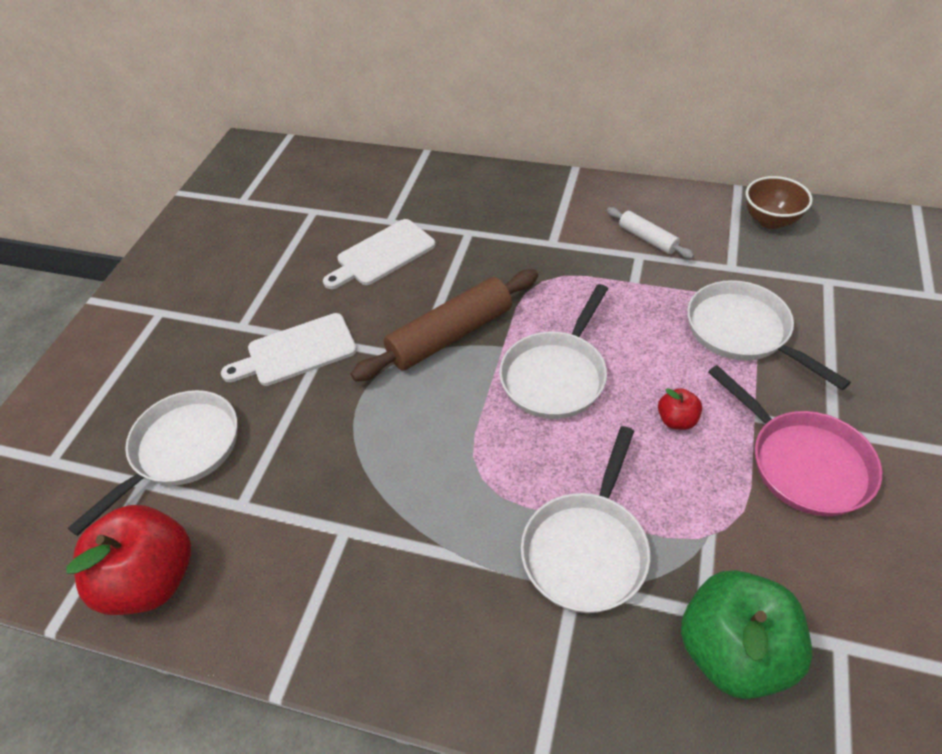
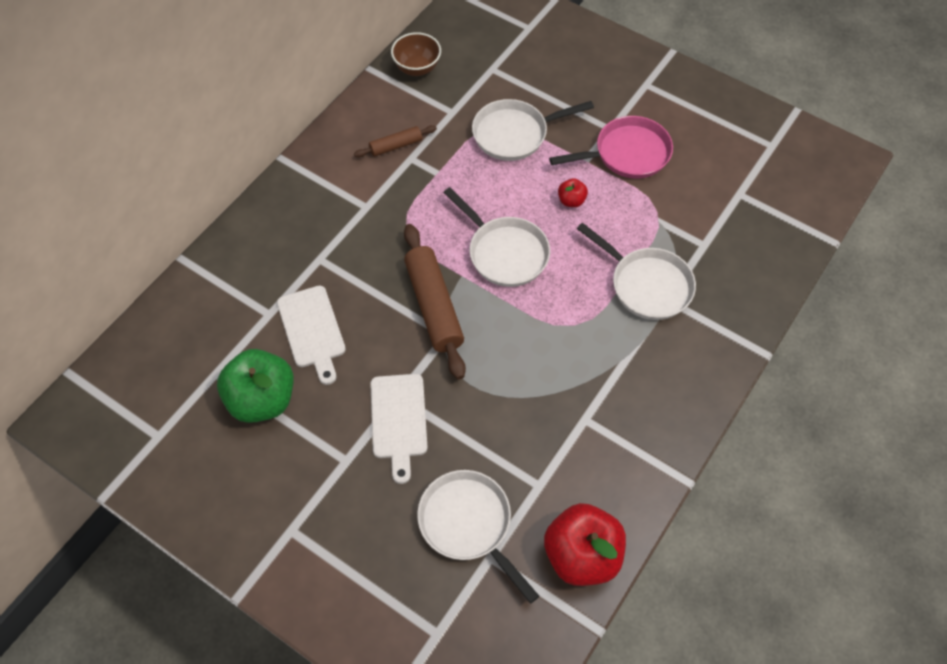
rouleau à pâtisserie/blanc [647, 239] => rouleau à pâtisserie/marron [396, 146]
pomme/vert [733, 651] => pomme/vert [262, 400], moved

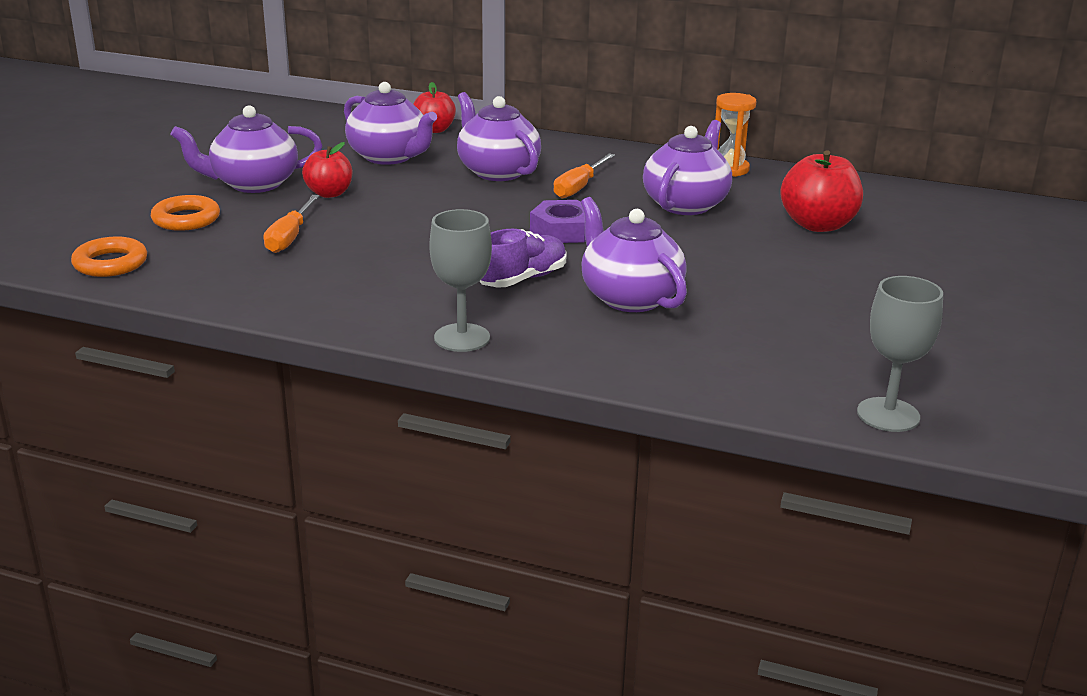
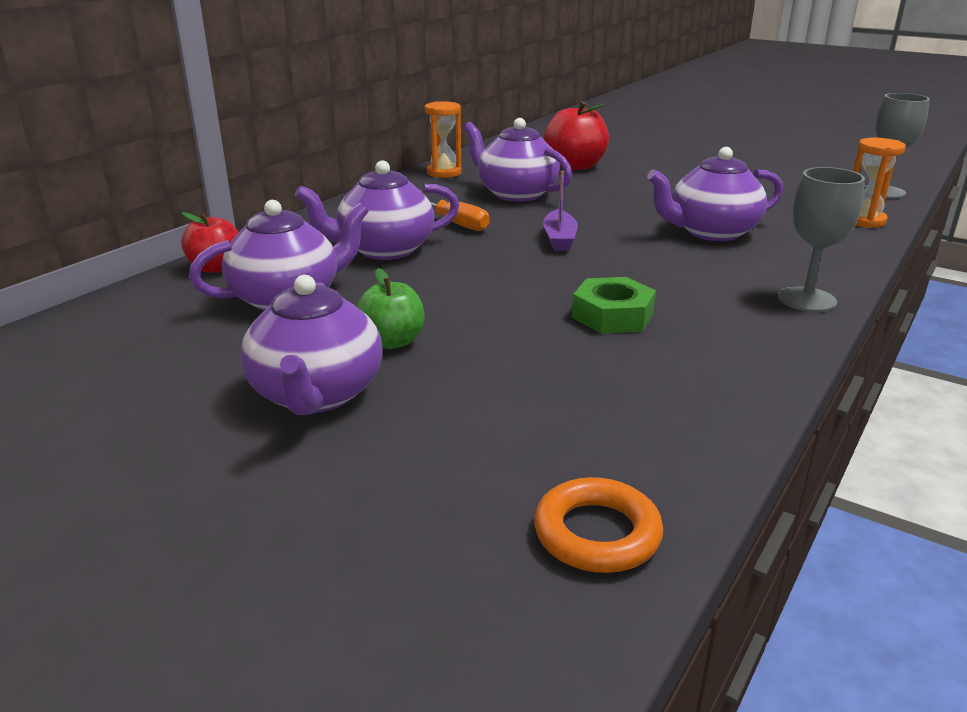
pomme/rouge [329, 193] => pomme/vert [392, 341]
anneau/orange [186, 219] => nothing
tournevis/orange [290, 237] => nothing
écrou/violet [563, 230] => bateau/violet [559, 239]
chaussure/violet [522, 279] => nothing
nothing => sablier/orange [863, 220]
nothing => écrou/vert [612, 315]

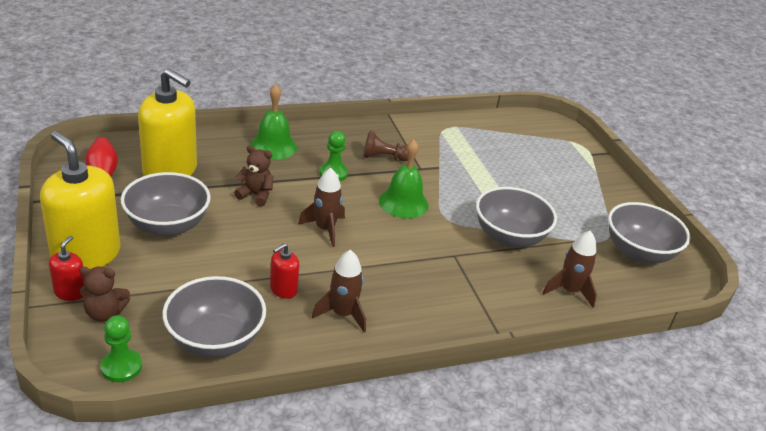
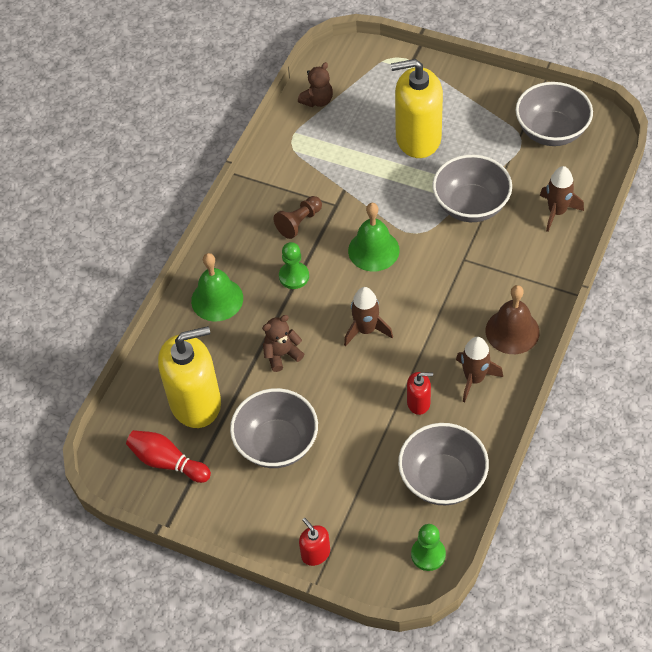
distributeur de savon/jaune [86, 255] => distributeur de savon/jaune [418, 138], moved
distributeur de savon/rouge [283, 289] => distributeur de savon/rouge [418, 402], 90 degrees counterclockwise
ours en peluche/marron [105, 313] => ours en peluche/marron [317, 101], moved
nothing => cloche/marron [512, 331]

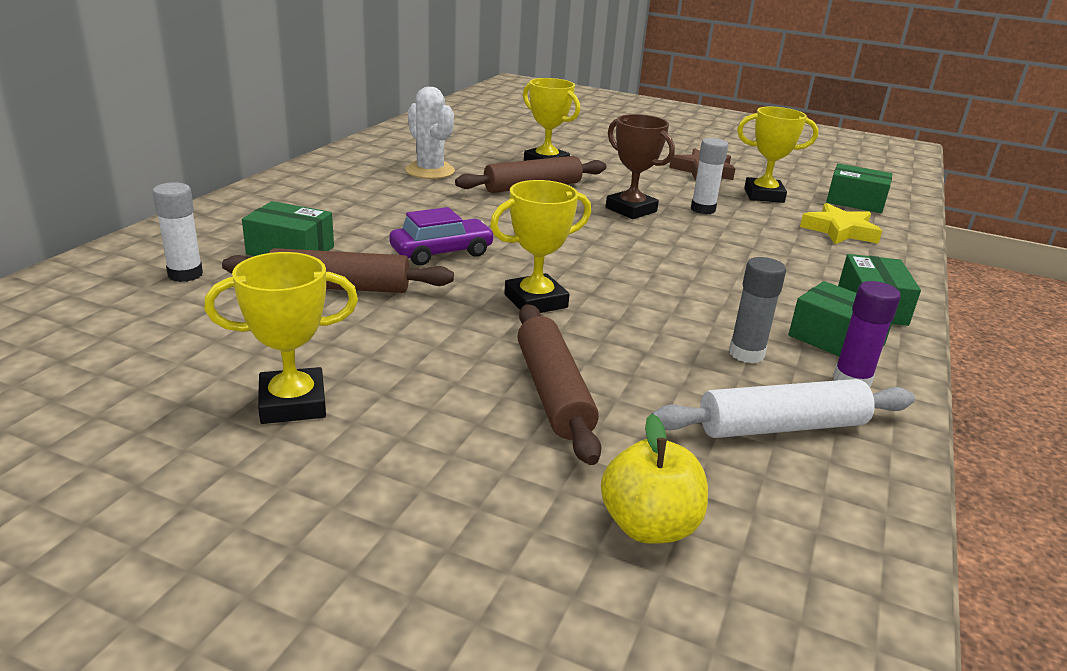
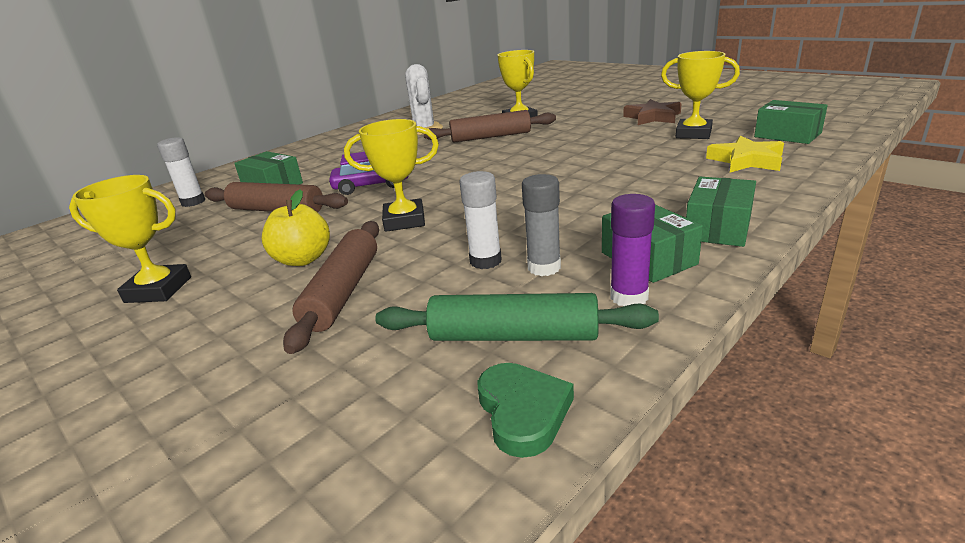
trophée/marron [631, 210] => nothing
bâton de colle/blanc [703, 209] => bâton de colle/blanc [485, 261], moved
rouleau à pâtisserie/blanc [782, 427] => rouleau à pâtisserie/vert [513, 336]
pomme/jaune [649, 526] => pomme/jaune [303, 259], moved
nothing => cœur/vert [523, 411]

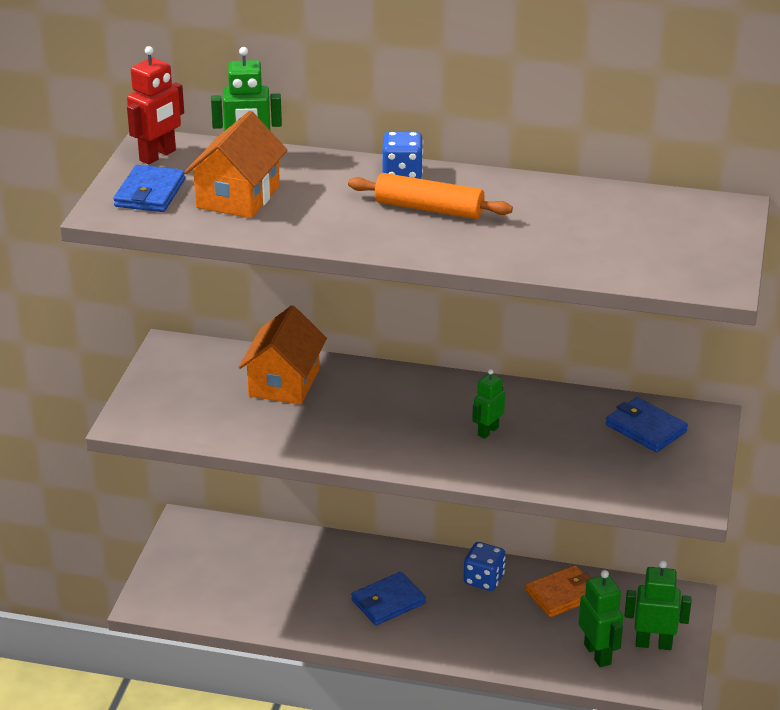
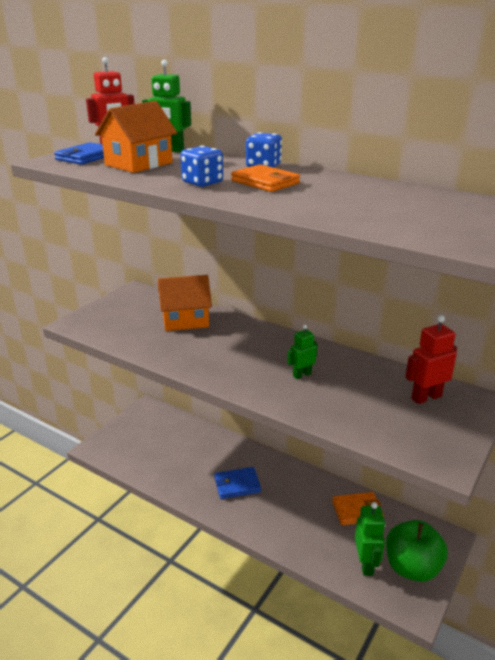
rouleau à pâtisserie/orange [429, 209] => portefeuille/orange [265, 182]
maison/orange [284, 382] => maison/orange [185, 320], 45 degrees clockwise
portefeuille/bleu [646, 428] => robot/rouge [426, 397]
dé/bleu [484, 579] => dé/bleu [202, 183], moved
robot/vert [653, 644] => pomme/vert [412, 568]

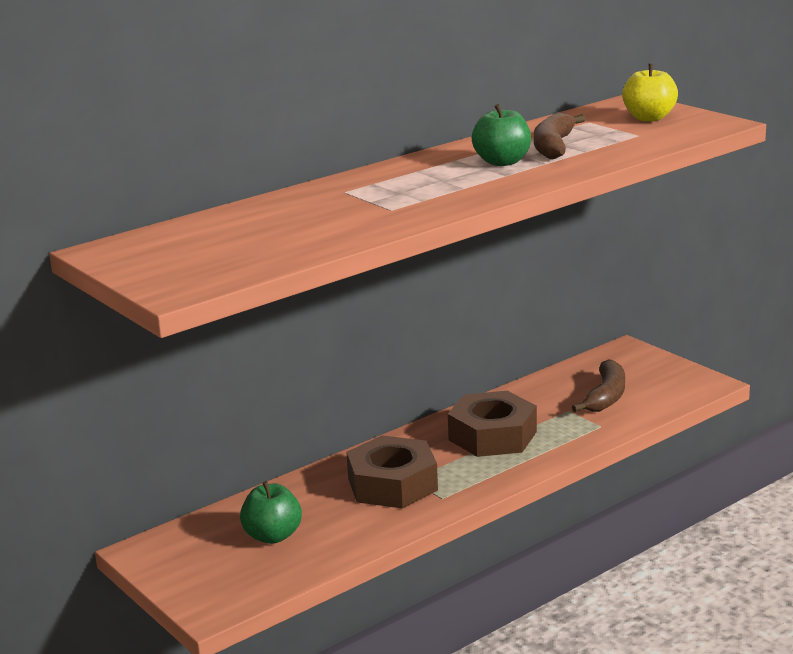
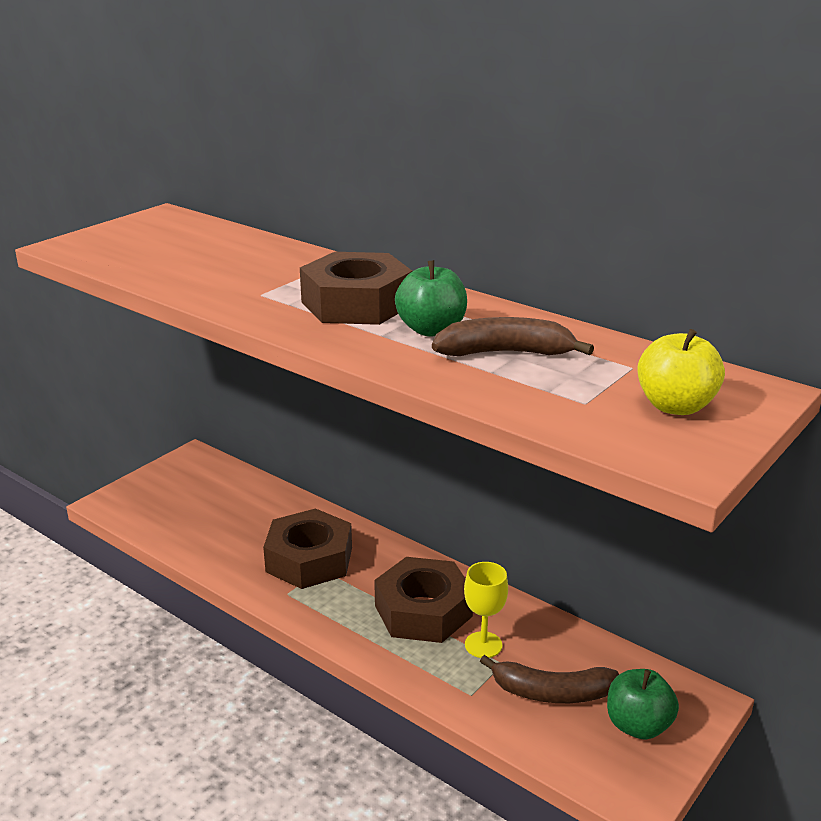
pomme/vert [272, 536] => pomme/vert [638, 725], moved
nothing => écrou/marron [356, 304]
nothing => verre à pied/jaune [483, 645]

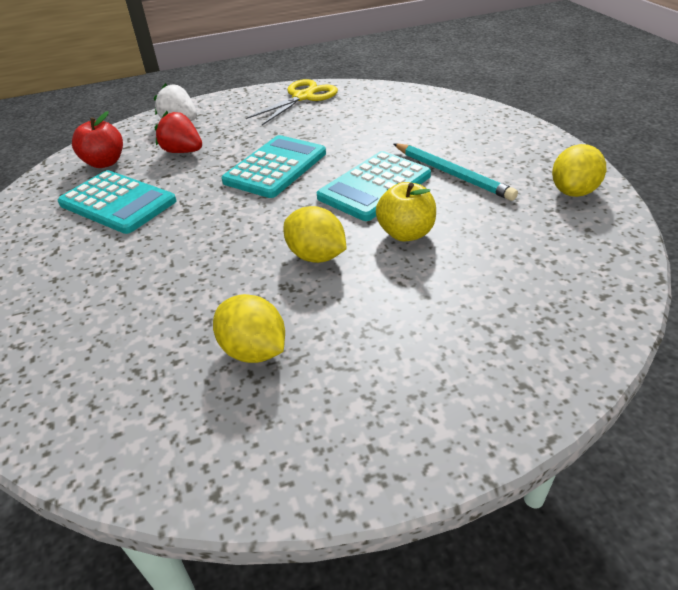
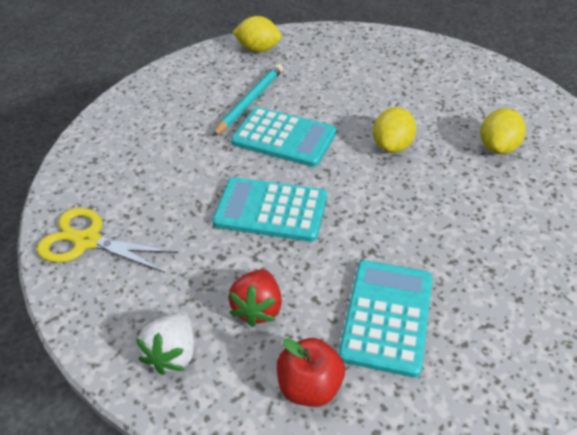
pomme/jaune [406, 233] => nothing

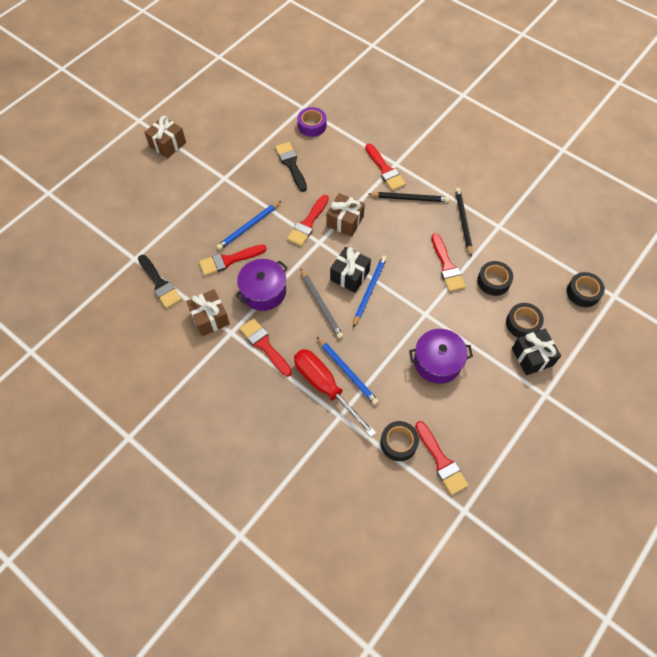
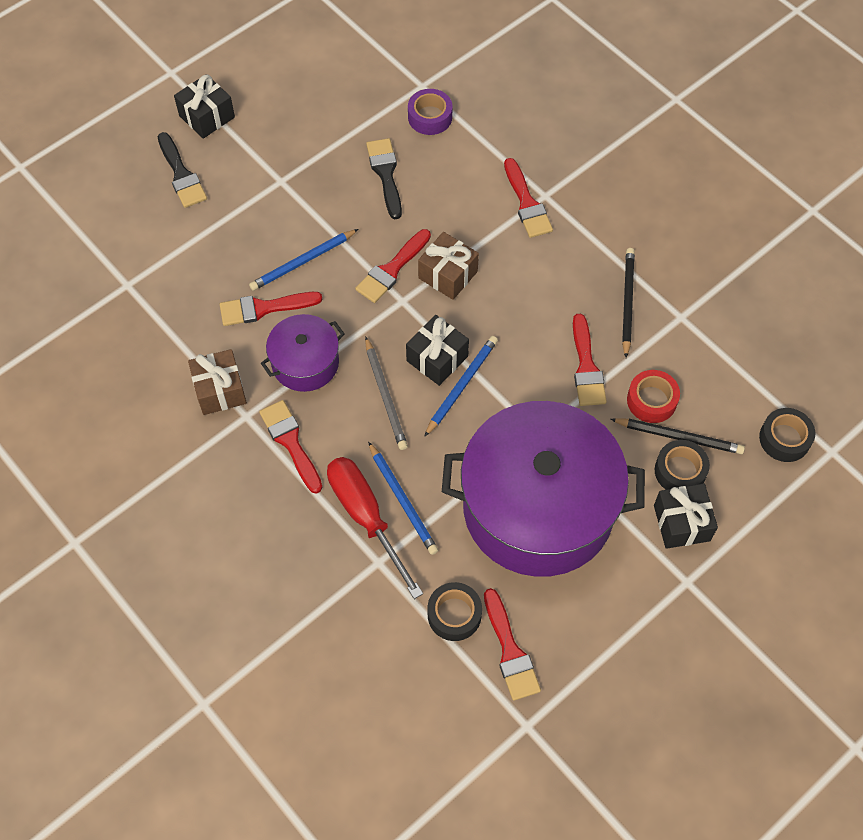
cadeau/marron [167, 144] => cadeau/noir [207, 116]
crayon/noir [410, 198] => crayon/noir [679, 437], moved
pinceau/noir [160, 284] => pinceau/noir [181, 175], moved
ruban adhésif/noir [493, 281] => ruban adhésif/rouge [651, 400]
marmite/violet [437, 362] => marmite/violet [538, 507], x2.12

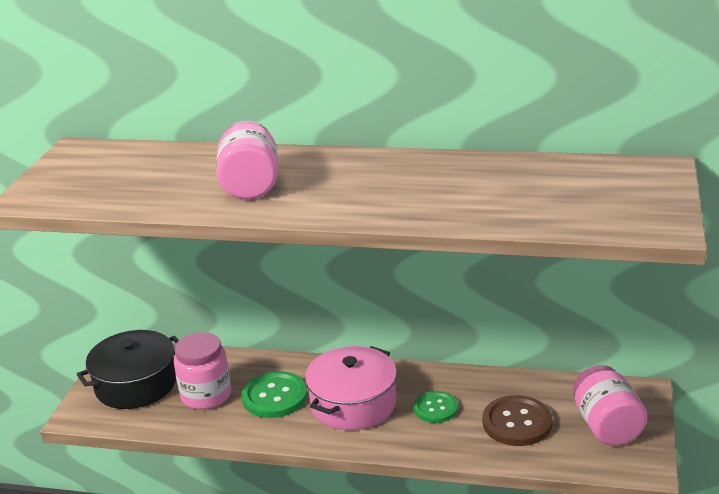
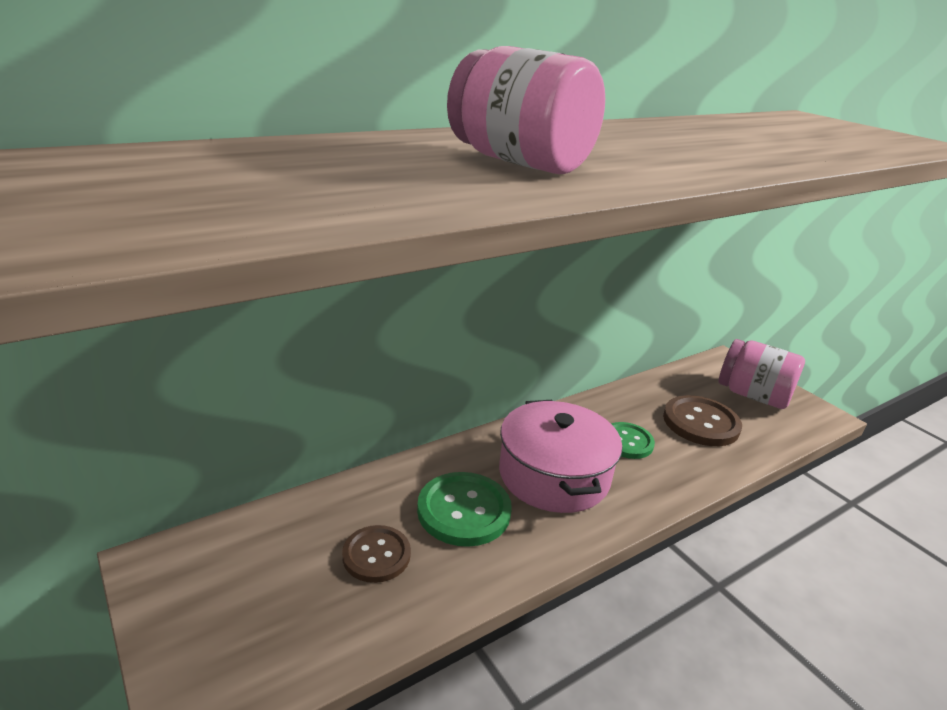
marmite/noir [136, 384] => nothing
bocal/rose [206, 395] => bouton/marron [376, 555]

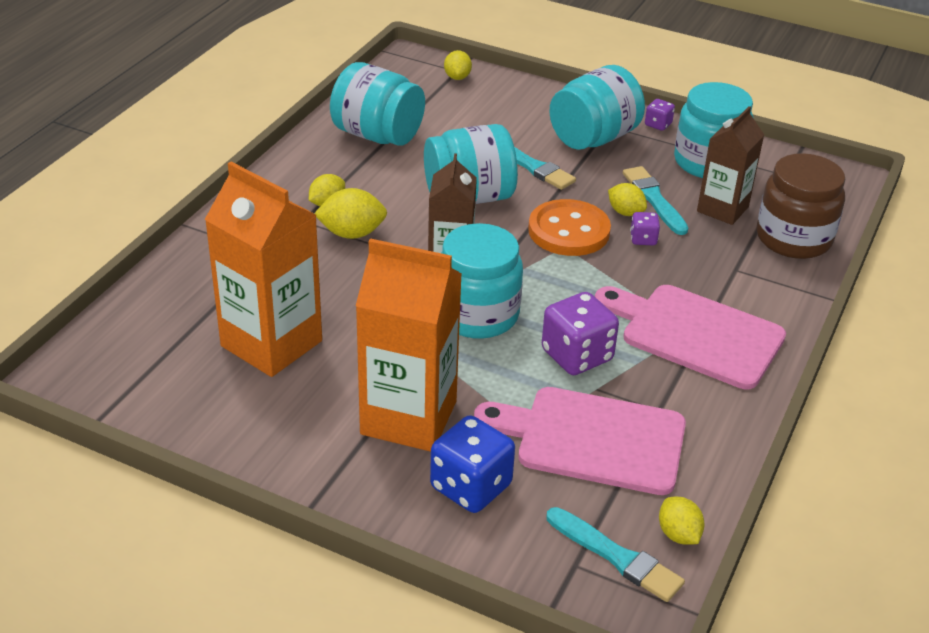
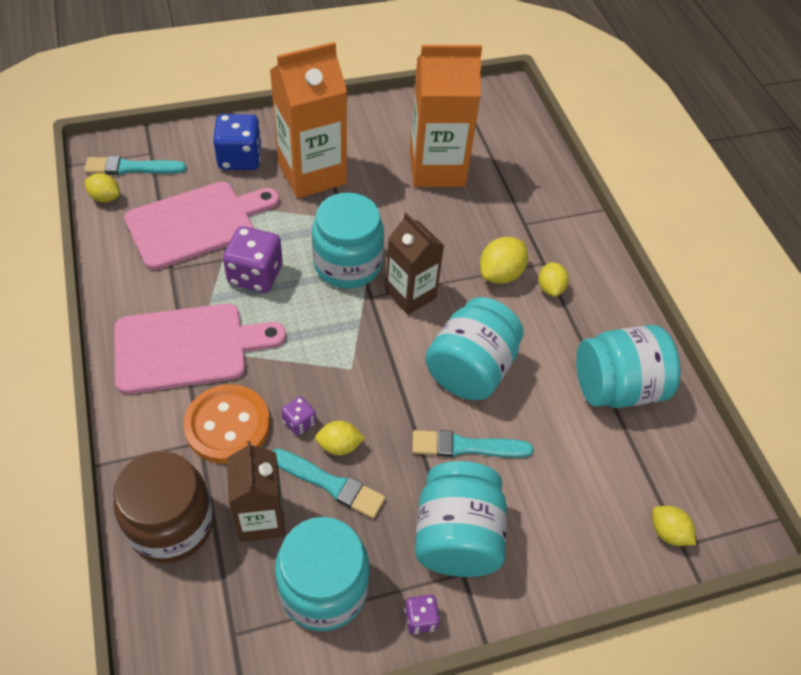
bouton/orange [569, 231] => bouton/orange [227, 425], moved

